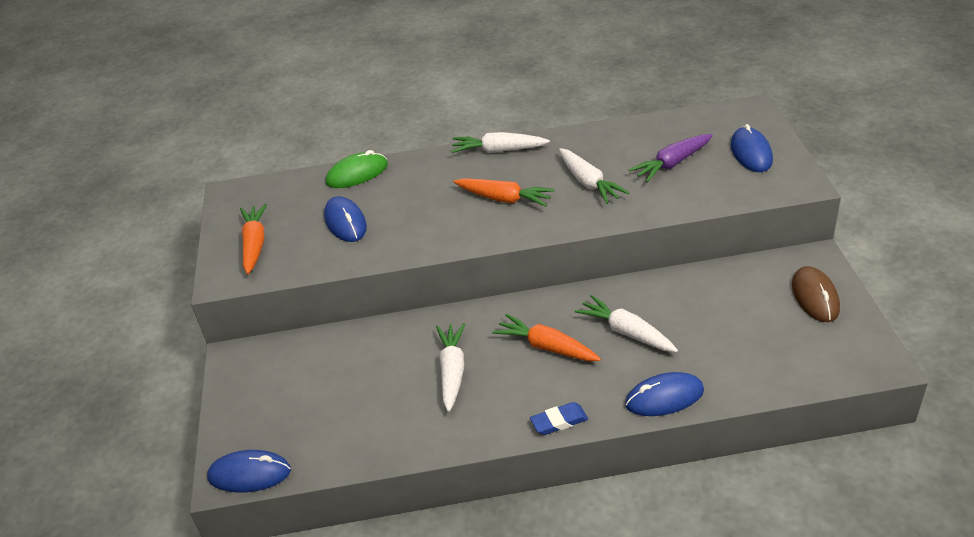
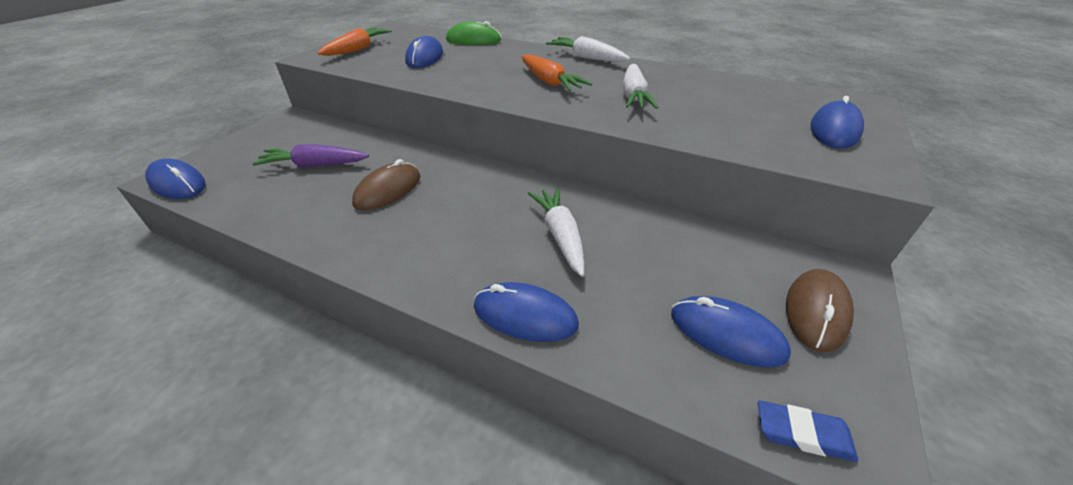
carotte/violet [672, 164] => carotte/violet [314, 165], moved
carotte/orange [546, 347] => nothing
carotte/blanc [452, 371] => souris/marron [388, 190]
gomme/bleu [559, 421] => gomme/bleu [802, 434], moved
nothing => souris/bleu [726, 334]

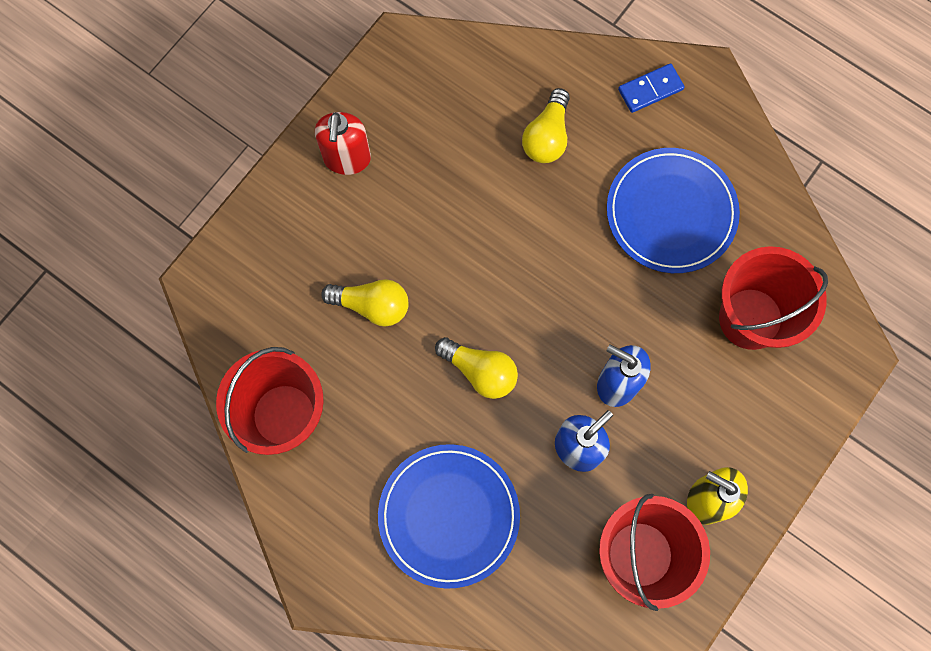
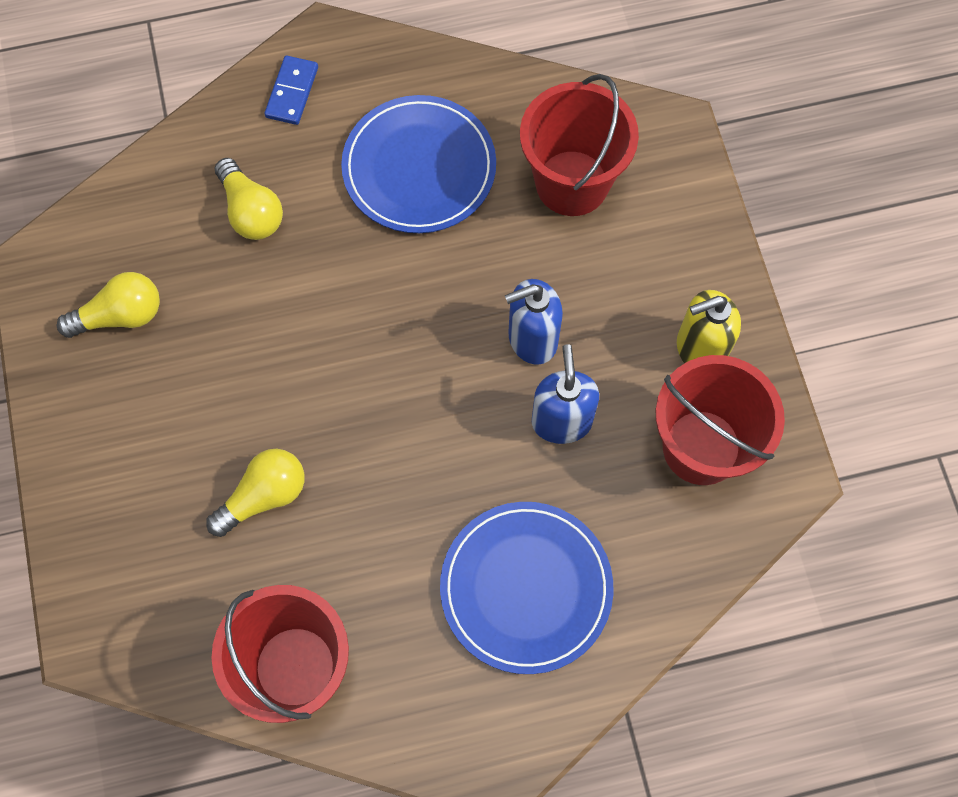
distributeur de savon/rouge [347, 158] => nothing
ampoule/jaune [480, 371] => ampoule/jaune [120, 315], moved

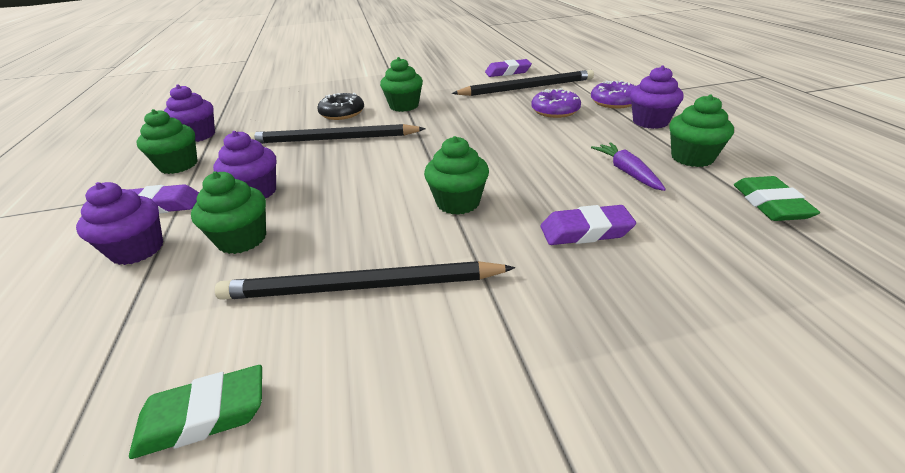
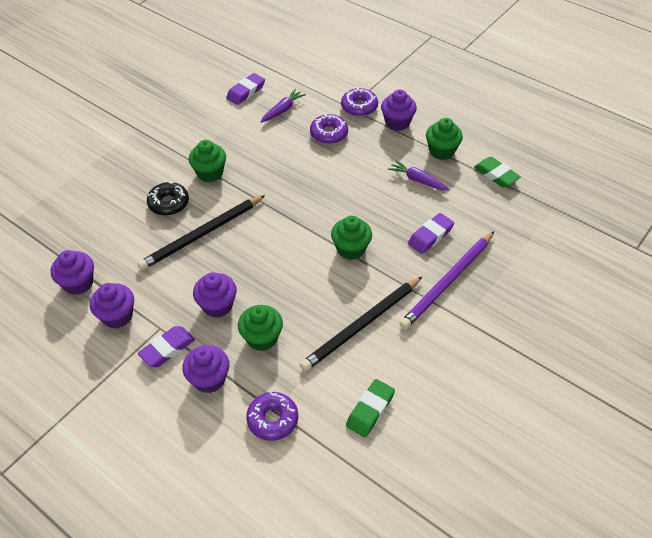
crayon/noir [527, 87] => carotte/violet [282, 110]
muffin/vert [178, 165] => muffin/violet [117, 316]
nothing => crayon/violet [447, 282]
nothing => beignet/violet [272, 419]

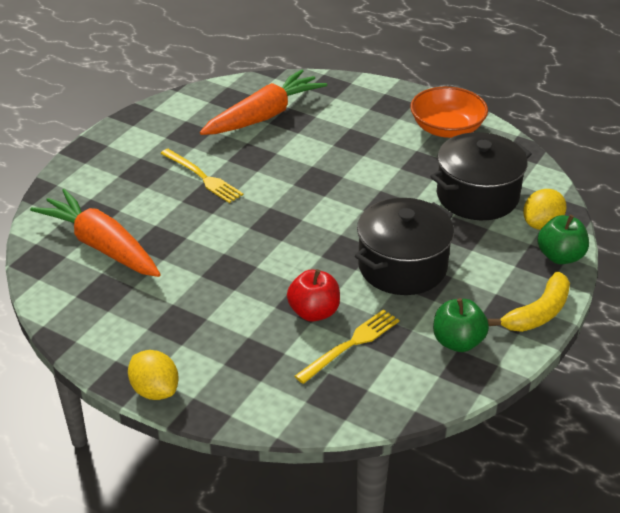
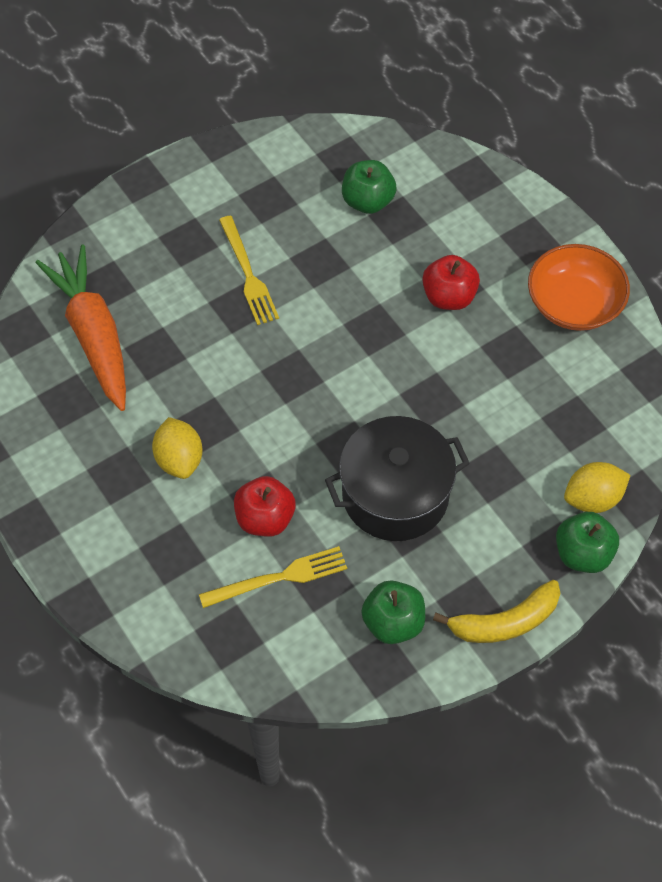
carotte/orange [264, 116] => pomme/vert [368, 201]
marmite/noir [477, 196] => nothing
citron/jaune [155, 390] => citron/jaune [179, 459], moved
nothing => pomme/rouge [449, 297]

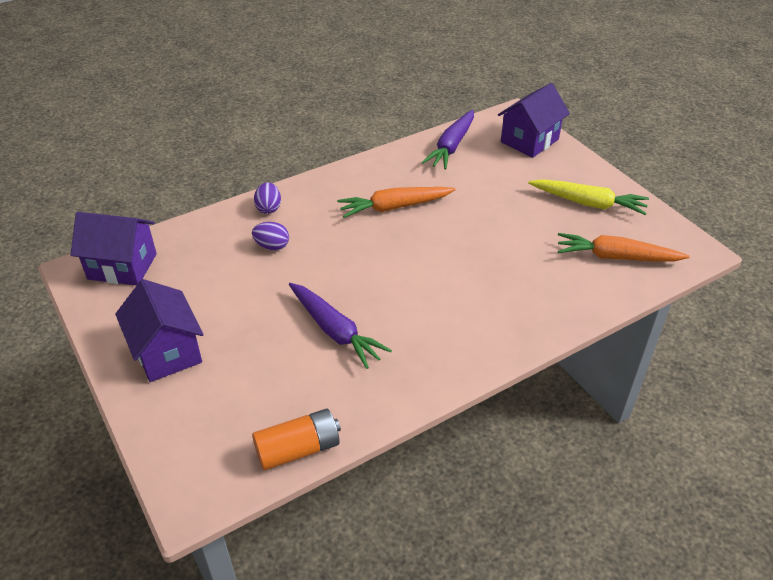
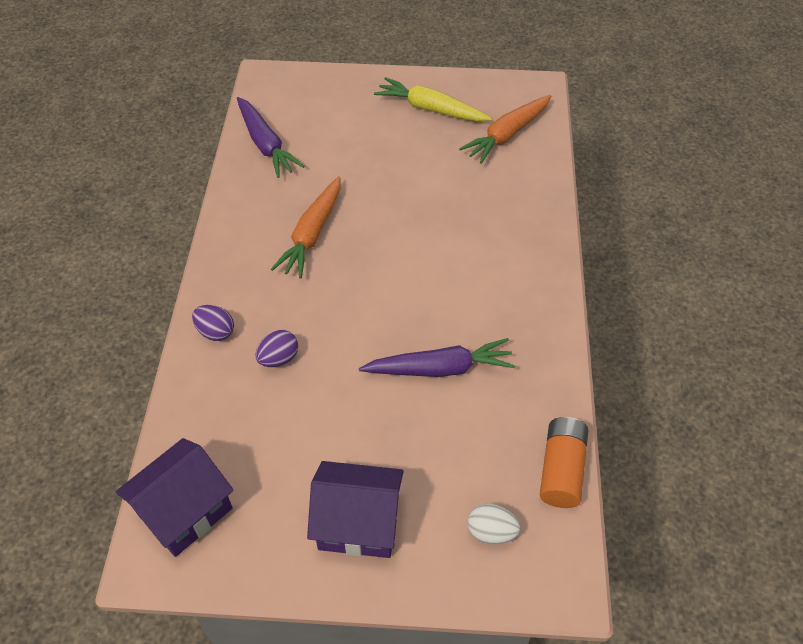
maison/violet [529, 141] => nothing
carotte/jaune [588, 203] => carotte/jaune [431, 109], 120 degrees counterclockwise
nothing => œuf/blanc [491, 532]

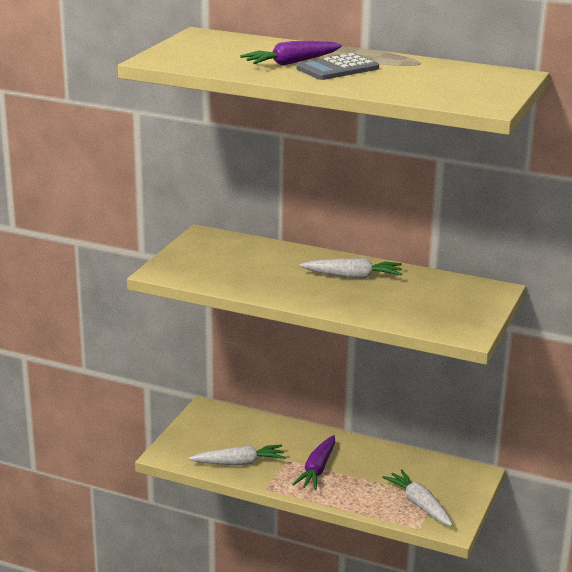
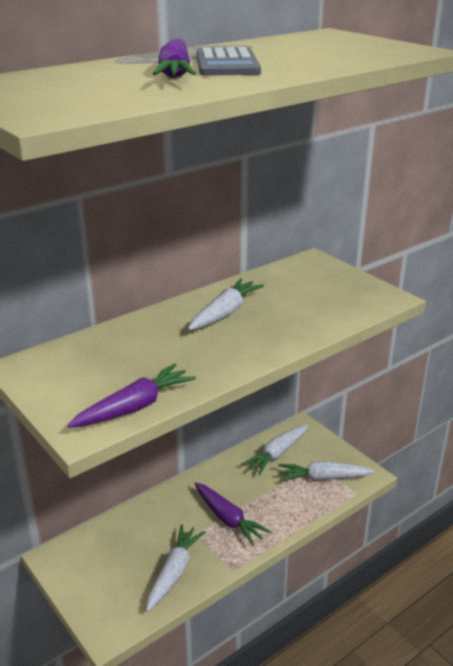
nothing => carotte/violet [135, 407]
nothing => carotte/blanc [277, 454]

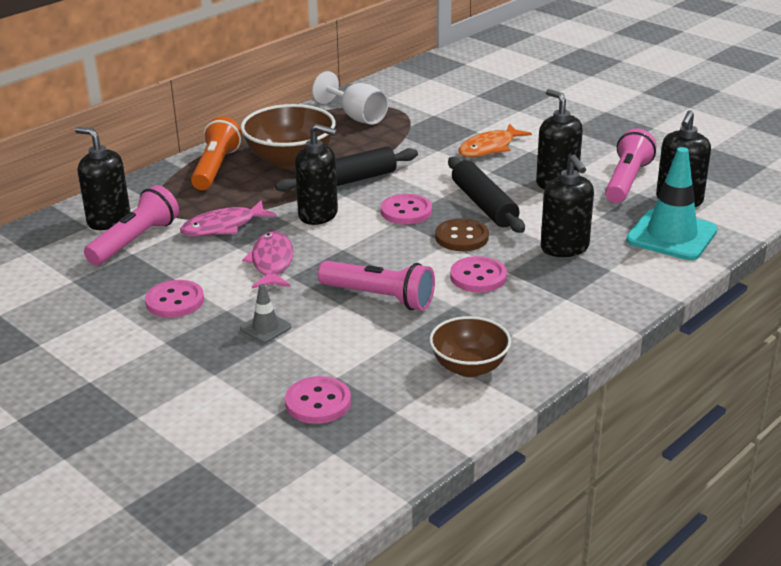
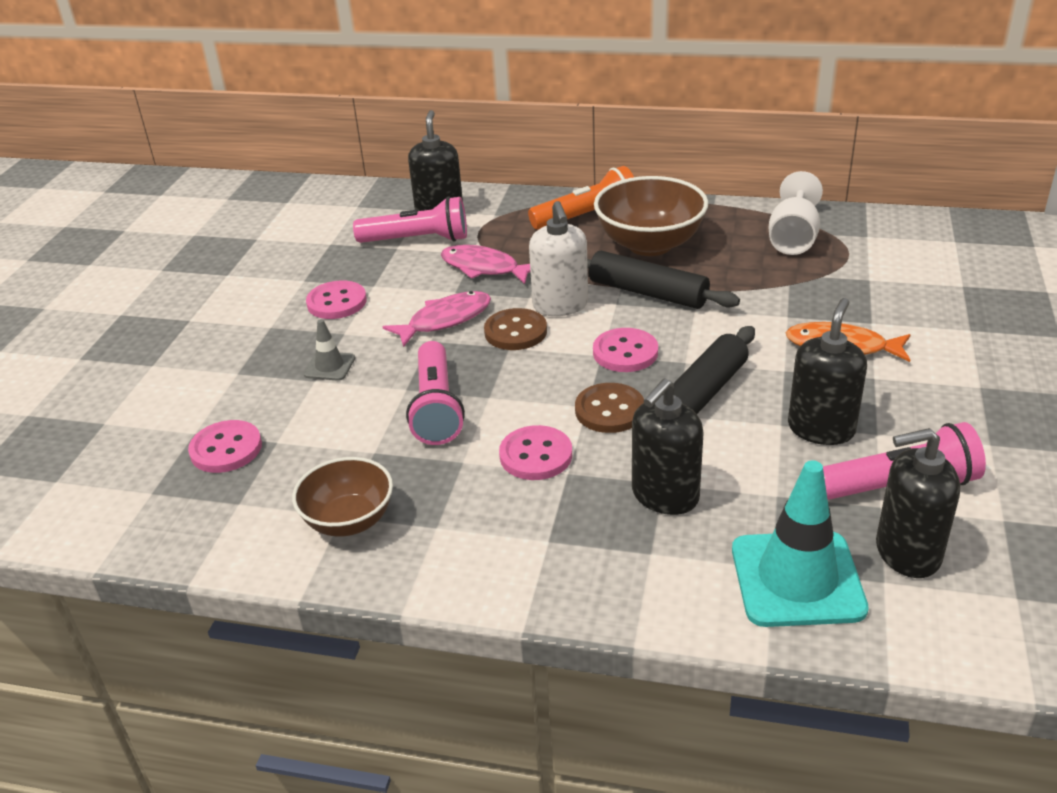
distributeur de savon/noir [318, 215] => distributeur de savon/blanc [560, 305]
nothing => bouton/marron [515, 332]

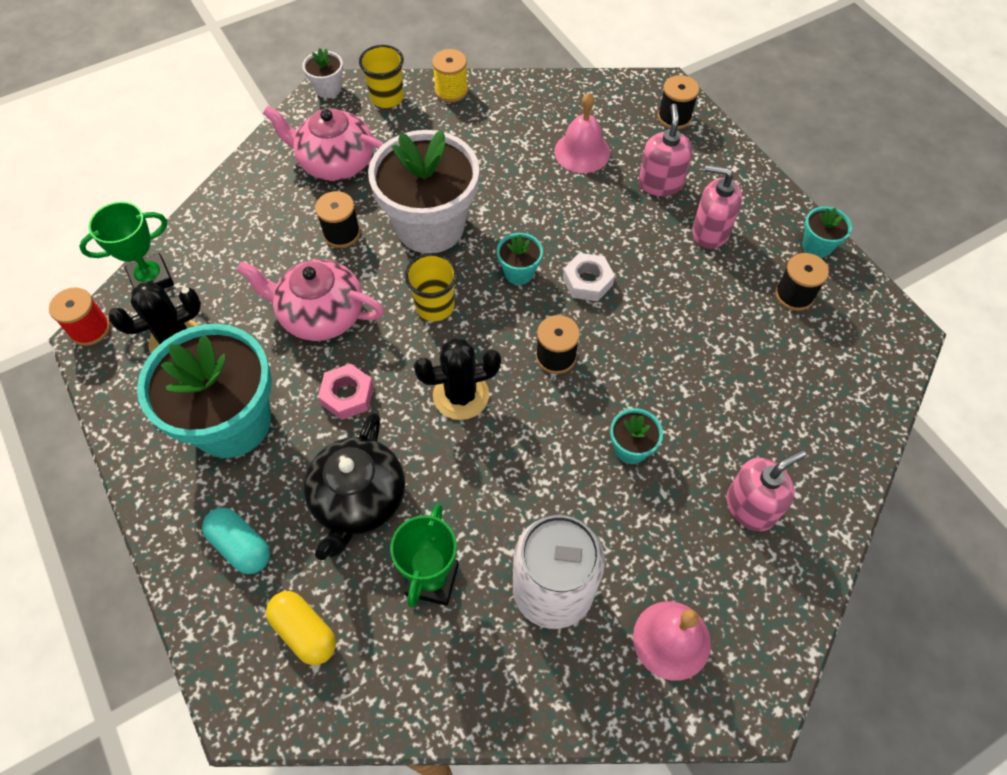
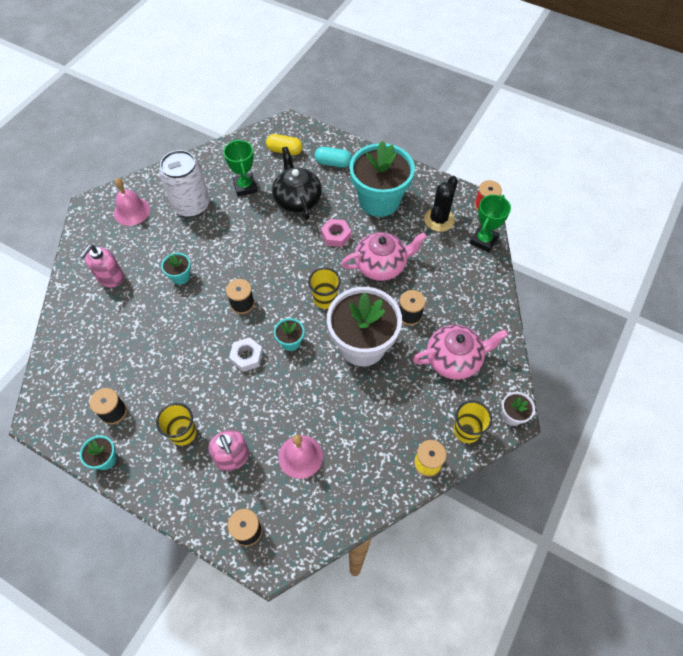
distributeur de savon/rose [709, 232] => gobelet/jaune [183, 433]
cactus/noir [461, 395] => nothing

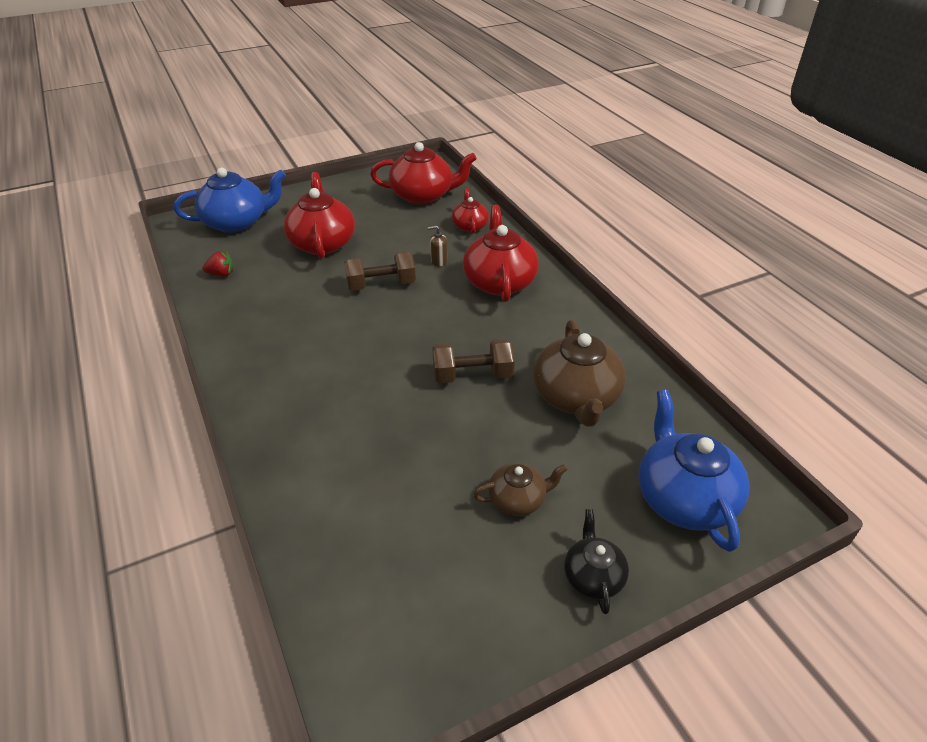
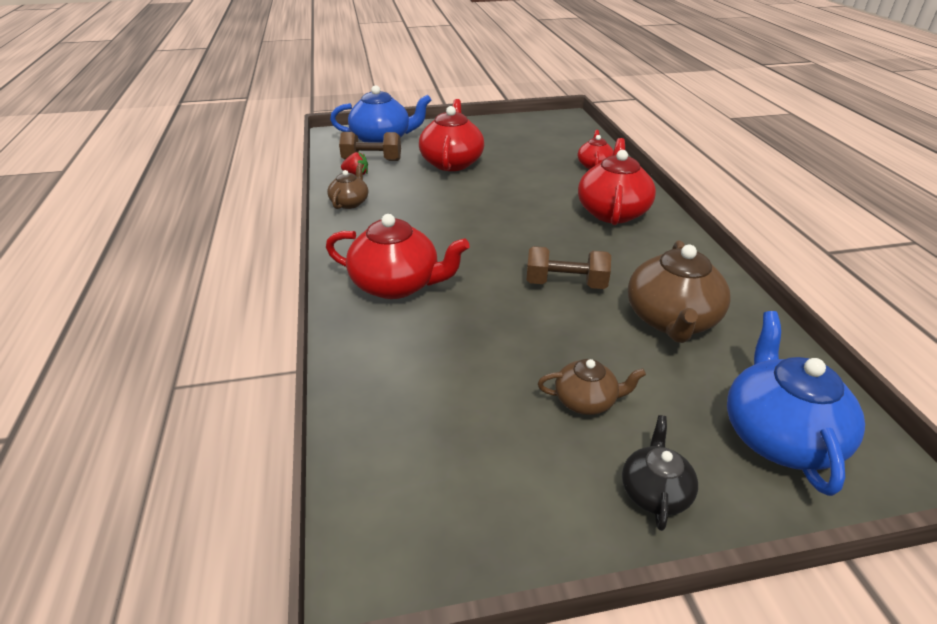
théière/rouge [423, 195] => théière/rouge [397, 285], moved
distributeur de savon/marron [438, 261] => nothing
haltère/marron [381, 285] => haltère/marron [372, 160], moved
nothing => théière/marron [350, 202]

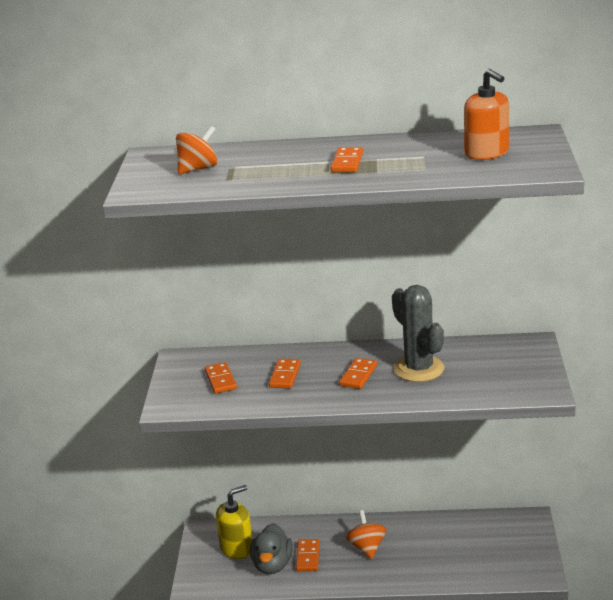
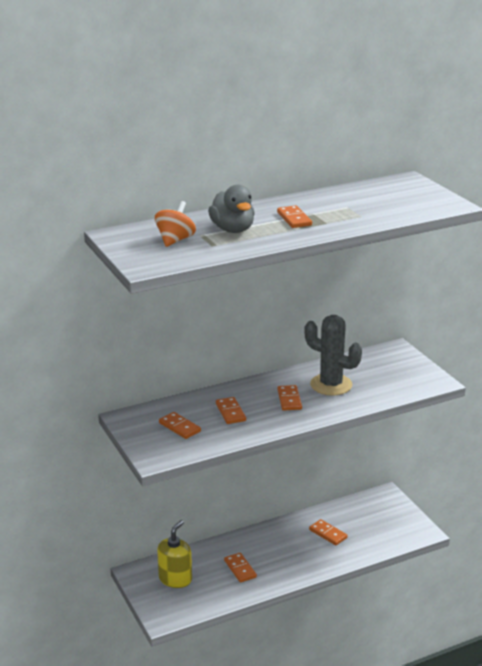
distributeur de savon/orange [486, 153] => nothing
toupie/orange [367, 547] => nothing
canard/gris [272, 565] => canard/gris [233, 230], moved
nothing => domino/orange [328, 534]

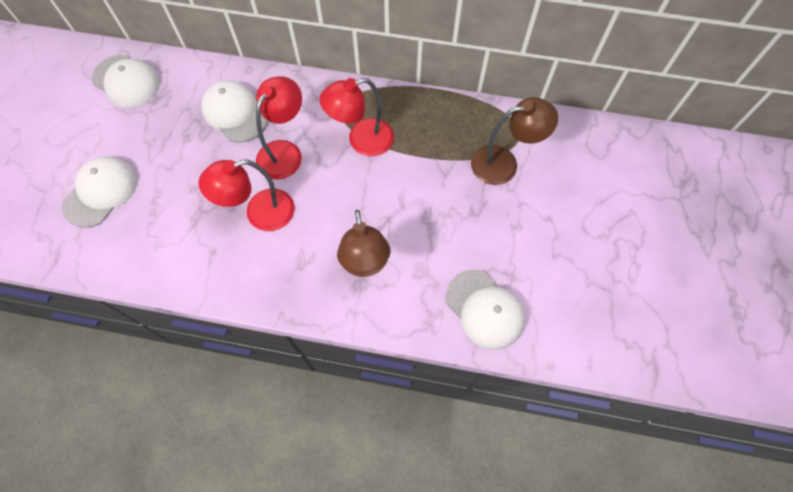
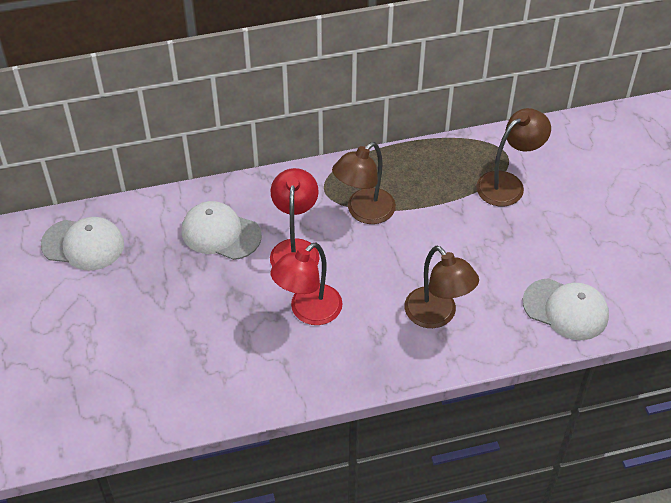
lampe/rouge [361, 141] => lampe/marron [364, 212]
casquette/blanc [101, 192] => nothing

